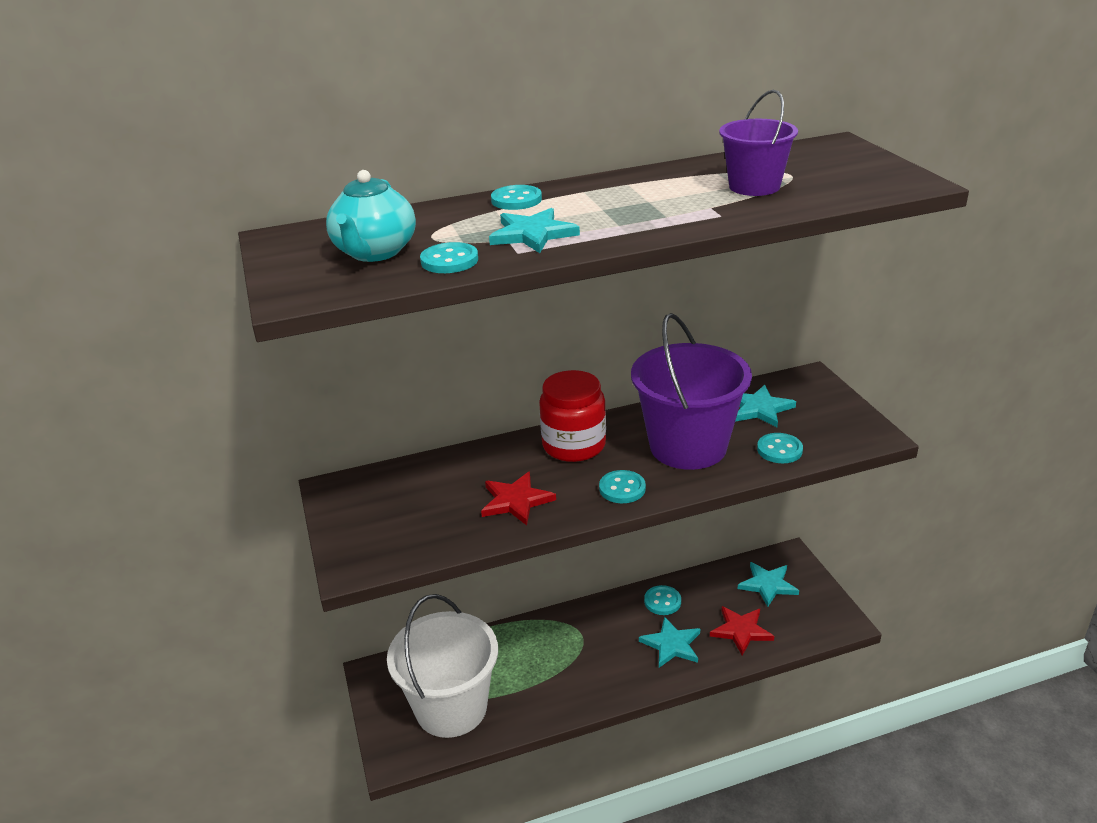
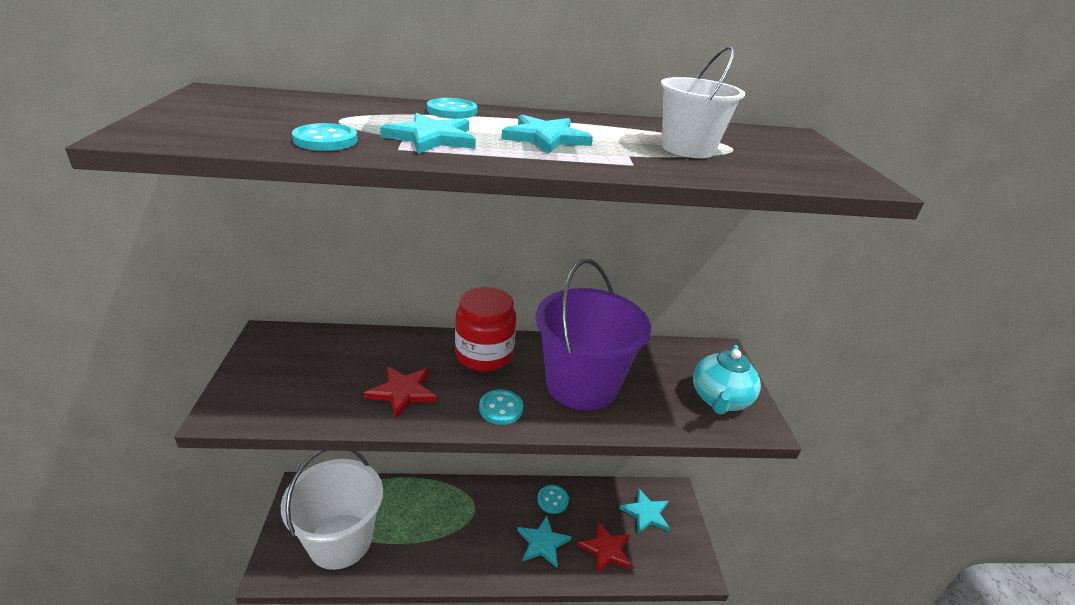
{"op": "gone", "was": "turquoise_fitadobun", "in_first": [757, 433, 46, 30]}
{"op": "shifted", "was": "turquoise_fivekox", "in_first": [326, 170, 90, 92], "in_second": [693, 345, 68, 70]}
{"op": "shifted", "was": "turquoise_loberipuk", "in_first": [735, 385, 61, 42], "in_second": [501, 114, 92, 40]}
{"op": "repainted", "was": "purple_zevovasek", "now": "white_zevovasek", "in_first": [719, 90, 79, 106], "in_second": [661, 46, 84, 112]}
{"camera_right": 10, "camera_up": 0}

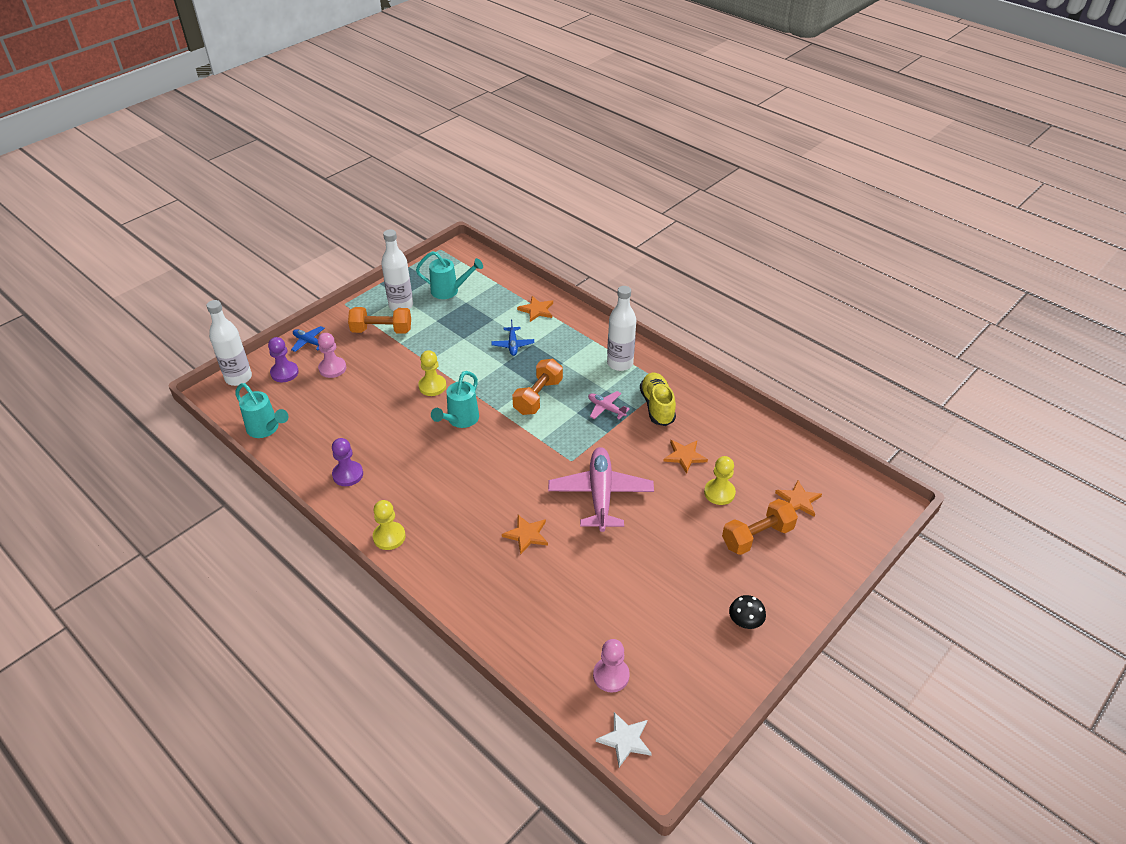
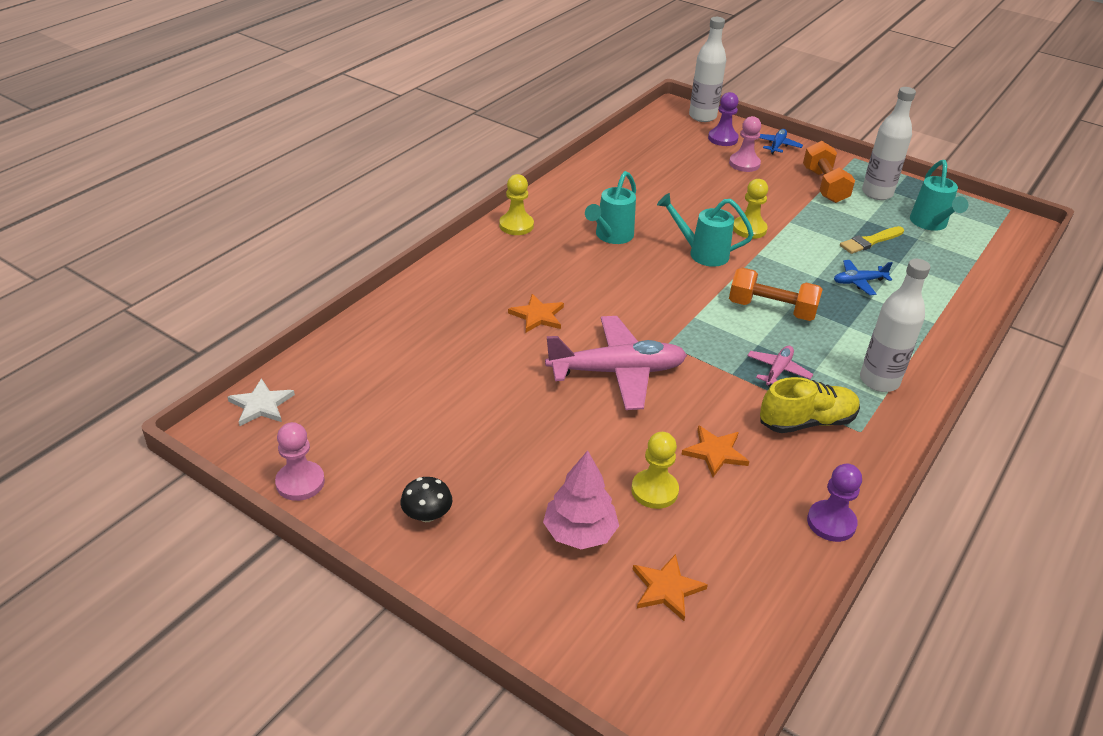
{"op": "gone", "was": "orange_loberipuk", "in_first": [517, 296, 36, 26]}
{"op": "new", "now": "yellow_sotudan", "in_second": [840, 226, 64, 28]}
{"op": "shifted", "was": "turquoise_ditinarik", "in_first": [235, 383, 53, 55], "in_second": [585, 171, 51, 73]}
{"op": "shifted", "was": "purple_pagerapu", "in_first": [332, 438, 31, 48], "in_second": [807, 464, 55, 78]}
{"op": "shifted", "was": "pink_pagerapu", "in_first": [593, 639, 37, 54], "in_second": [275, 422, 50, 79]}
{"op": "swapped", "was": "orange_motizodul", "now": "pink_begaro", "in_first": [722, 499, 76, 56], "in_second": [543, 450, 76, 99]}
{"camera_right": 80, "camera_up": -5}

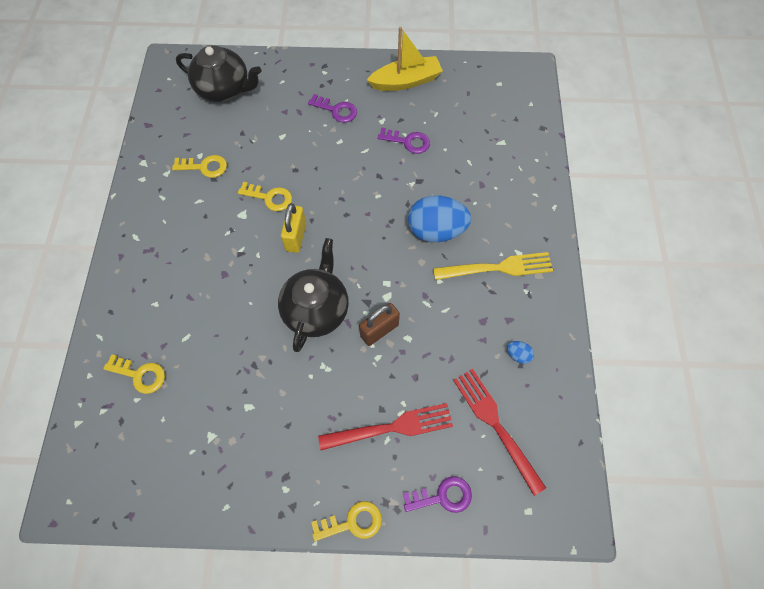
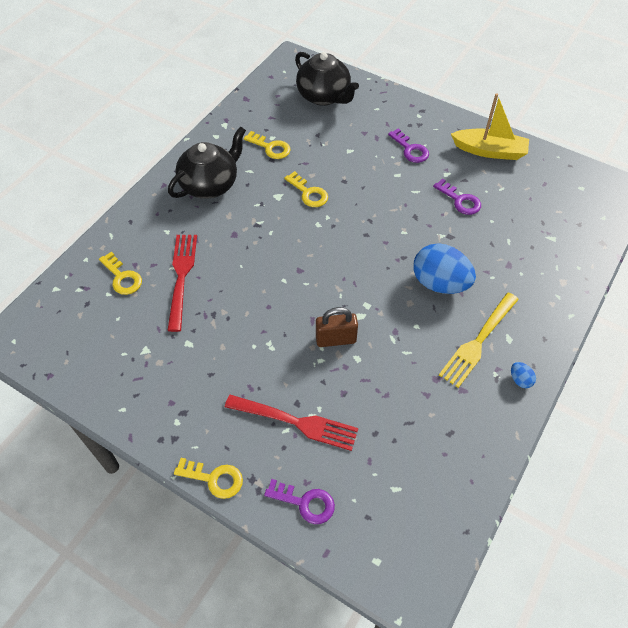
{"op": "gone", "was": "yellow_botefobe", "in_first": [281, 203, 25, 50]}
{"op": "shifted", "was": "black_fivekox", "in_first": [278, 238, 71, 114], "in_second": [168, 126, 78, 73]}
{"op": "shifted", "was": "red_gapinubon", "in_first": [453, 369, 93, 127], "in_second": [167, 235, 30, 97]}
{"op": "shifted", "was": "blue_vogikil", "in_first": [507, 341, 27, 23], "in_second": [511, 362, 25, 26]}
{"op": "rotated", "was": "yellow_gapinubon", "in_first": [433, 252, 120, 28], "in_second": [439, 292, 80, 96], "clockwise": 105}
{"camera_right": 30, "camera_up": -10}

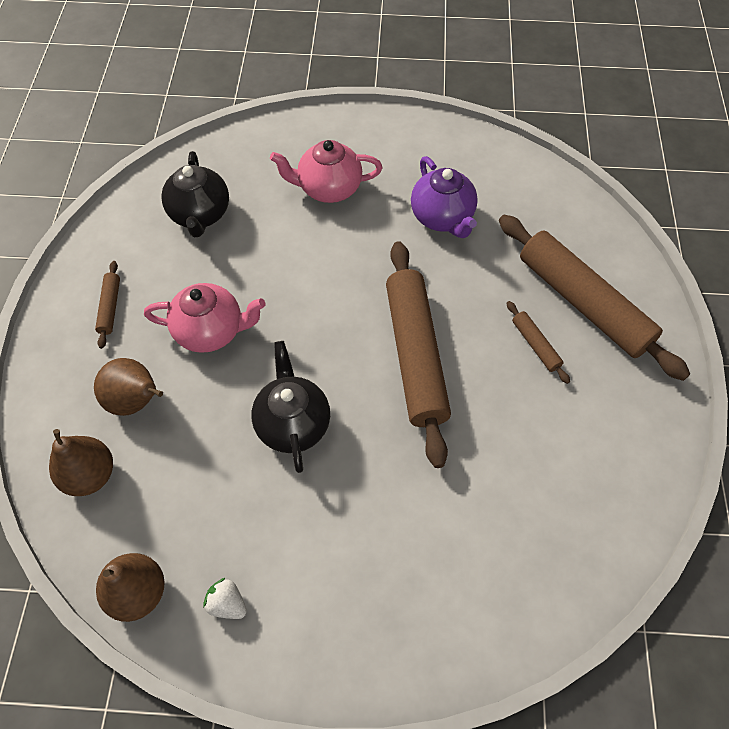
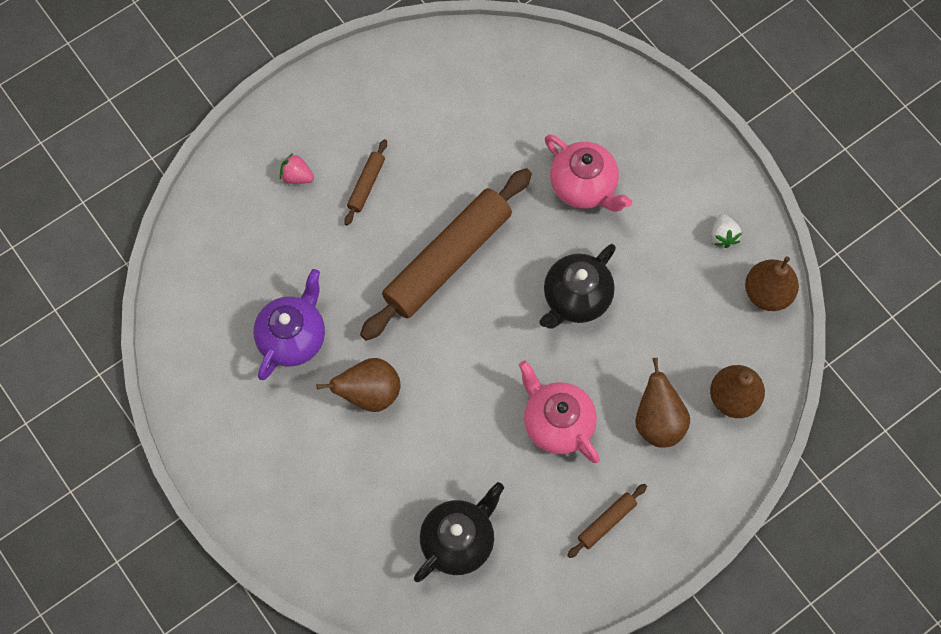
{"op": "new", "now": "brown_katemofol", "in_second": [316, 358, 85, 54]}
{"op": "shifted", "was": "pink_fivekox", "in_first": [270, 140, 112, 63], "in_second": [545, 134, 87, 78]}
{"op": "swapped", "was": "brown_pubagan", "now": "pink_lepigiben", "in_first": [499, 215, 191, 166], "in_second": [280, 153, 34, 31]}
{"camera_right": -130, "camera_up": 10}

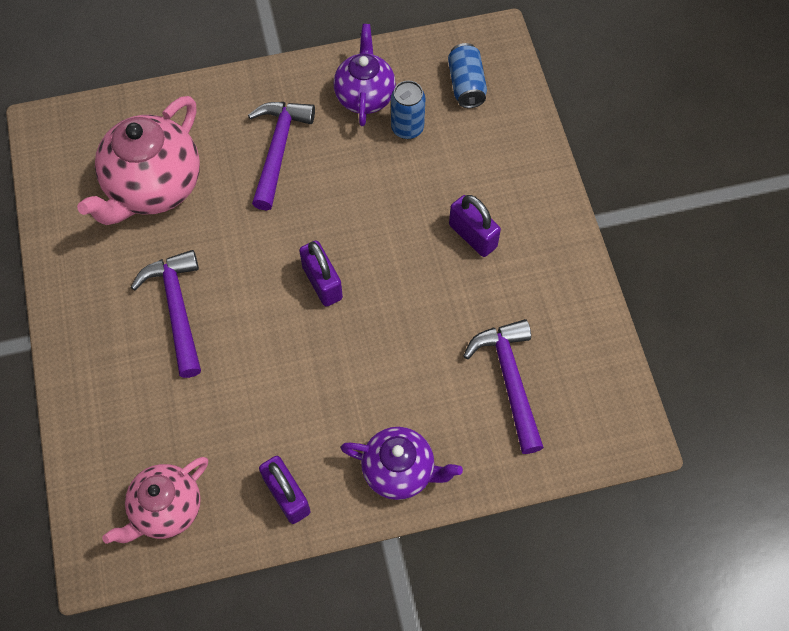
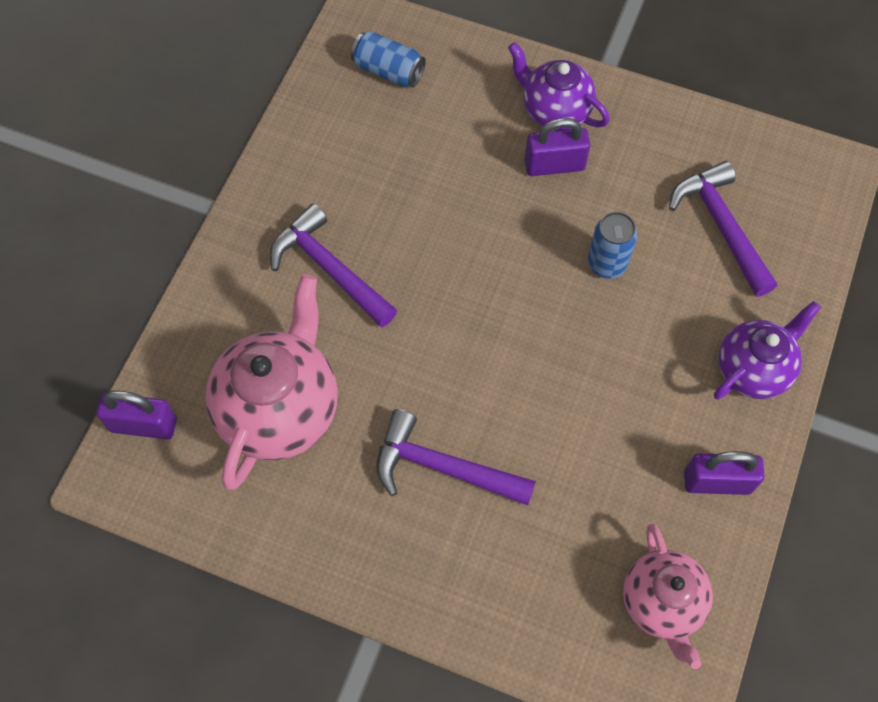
{"op": "shifted", "was": "purple_botefobe", "in_first": [299, 241, 44, 66], "in_second": [97, 390, 80, 50]}
{"op": "shifted", "was": "purple_fivekox", "in_first": [334, 24, 62, 102], "in_second": [508, 42, 102, 88]}
{"op": "shifted", "was": "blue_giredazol", "in_first": [391, 81, 35, 58], "in_second": [588, 212, 49, 67]}
{"op": "rotated", "was": "pink_fivekox", "in_first": [77, 96, 123, 129], "in_second": [206, 274, 132, 216], "clockwise": -135}
{"op": "rotated", "was": "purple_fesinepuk", "in_first": [464, 319, 80, 135], "in_second": [669, 161, 108, 136], "clockwise": 45}
{"camera_right": -55, "camera_up": 0}

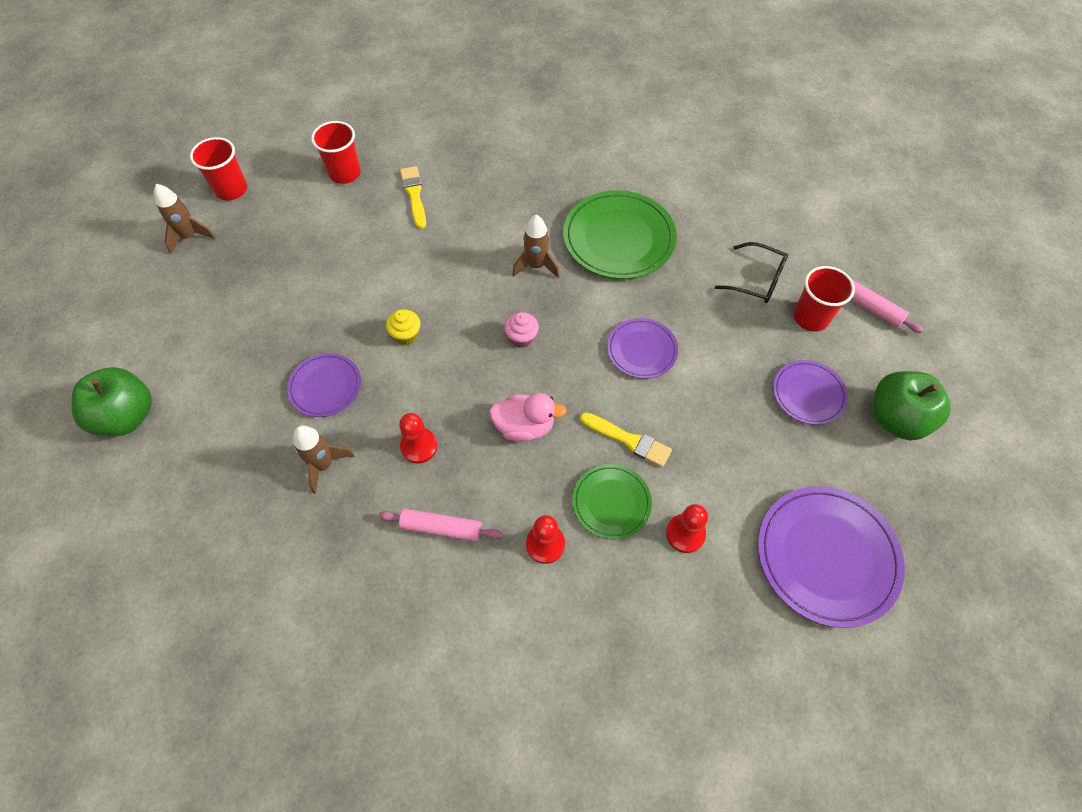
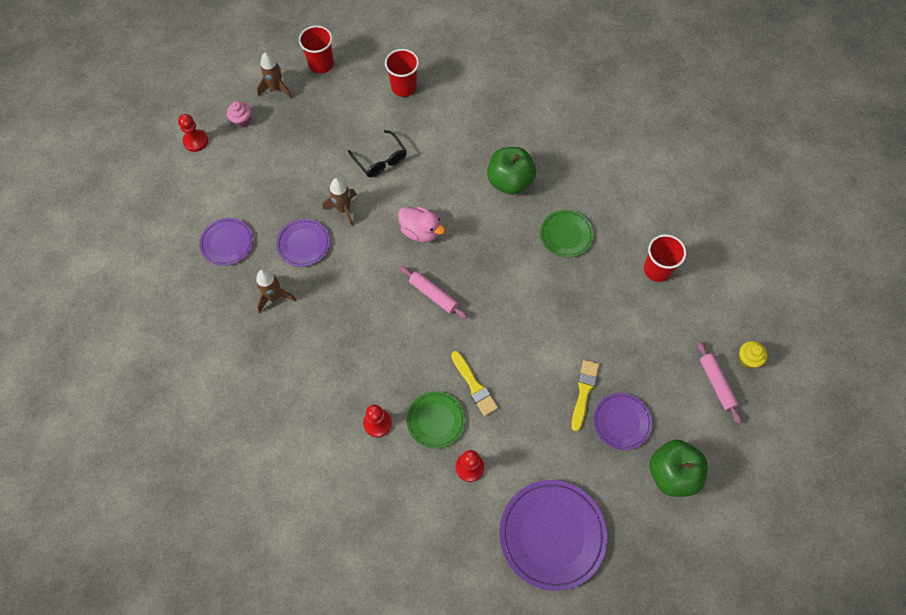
{"op": "shifted", "was": "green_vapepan", "in_first": [72, 367, 80, 69], "in_second": [487, 147, 49, 48]}
{"op": "shifted", "was": "pink_pubagan", "in_first": [379, 509, 124, 33], "in_second": [400, 266, 68, 53]}
{"op": "shifted", "was": "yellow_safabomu", "in_first": [386, 309, 35, 36], "in_second": [739, 341, 29, 27]}
{"op": "shifted", "was": "red_pagerapu", "in_first": [399, 413, 38, 50], "in_second": [178, 114, 30, 38]}
{"op": "shifted", "was": "yellow_sotudan", "in_first": [400, 166, 26, 63], "in_second": [571, 360, 28, 71]}
{"op": "shifted", "was": "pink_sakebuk", "in_first": [489, 393, 78, 49], "in_second": [398, 207, 47, 35]}
{"op": "shifted", "was": "pink_safabomu", "in_first": [504, 312, 35, 36], "in_second": [227, 101, 24, 27]}
{"op": "shifted", "was": "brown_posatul", "in_first": [512, 215, 48, 63], "in_second": [323, 178, 34, 48]}
{"op": "shifted", "was": "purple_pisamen", "in_first": [607, 318, 71, 61], "in_second": [199, 218, 54, 48]}
{"op": "shifted", "was": "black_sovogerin", "in_first": [715, 242, 73, 61], "in_second": [348, 130, 59, 47]}
{"op": "shifted", "was": "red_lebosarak", "in_first": [793, 266, 62, 66], "in_second": [644, 234, 42, 48]}
{"op": "scaled", "was": "green_pisamen", "in_first": [563, 190, 114, 89], "in_second": [540, 210, 54, 47], "ratio": 0.58}
{"camera_right": 30, "camera_up": 5}

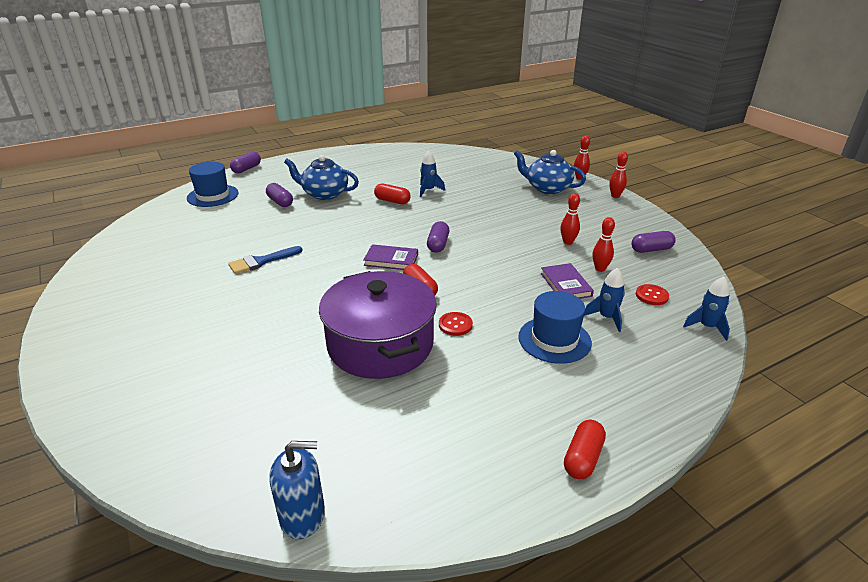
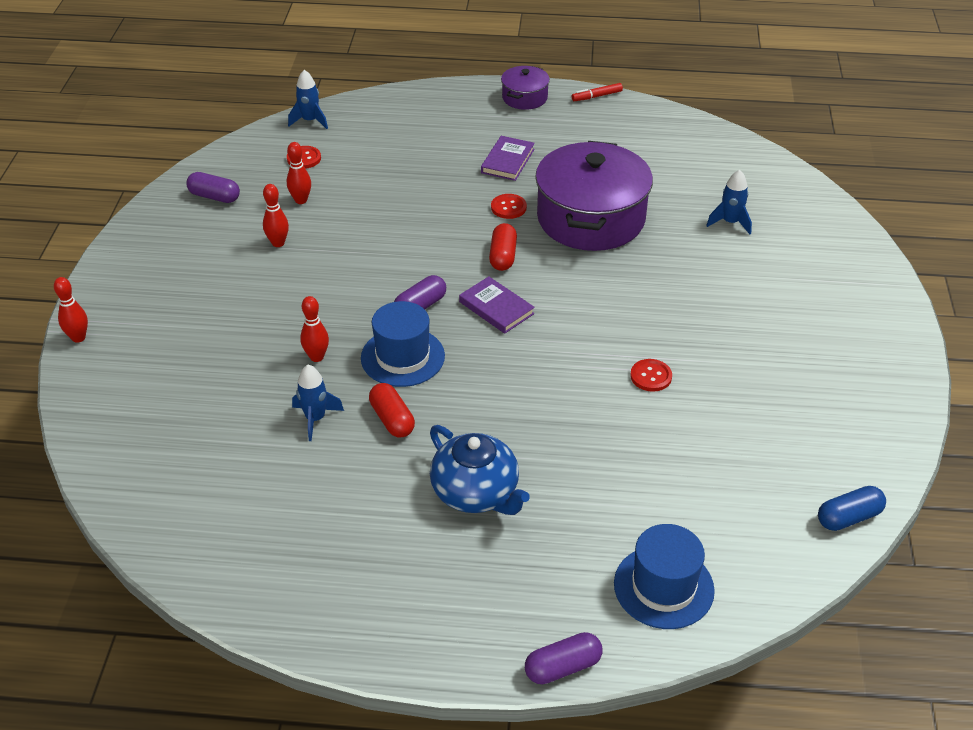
{"op": "gone", "was": "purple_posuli", "in_first": [266, 183, 27, 24]}
{"op": "gone", "was": "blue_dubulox", "in_first": [269, 441, 56, 98]}
{"op": "gone", "was": "blue_fivekox", "in_first": [514, 150, 72, 44]}
{"op": "new", "now": "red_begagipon", "in_second": [572, 83, 51, 18]}
{"op": "new", "now": "blue_posuli", "in_second": [818, 486, 68, 45]}
{"op": "shifted", "was": "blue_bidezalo", "in_first": [518, 291, 74, 73], "in_second": [361, 301, 84, 86]}
{"op": "shifted", "was": "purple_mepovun", "in_first": [541, 263, 53, 36], "in_second": [481, 136, 54, 45]}
{"op": "shifted", "was": "blue_posatul", "in_first": [584, 268, 41, 64], "in_second": [706, 170, 46, 64]}
{"op": "shifted", "was": "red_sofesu", "in_first": [609, 151, 19, 47], "in_second": [300, 296, 29, 66]}
{"op": "swapped", "was": "blue_sotudan", "now": "red_fitadobun", "in_first": [228, 246, 75, 28], "in_second": [630, 359, 42, 33]}
{"op": "swapped", "was": "red_posuli", "now": "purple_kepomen", "in_first": [564, 420, 42, 59], "in_second": [501, 66, 49, 44]}
{"camera_right": -145, "camera_up": 10}

